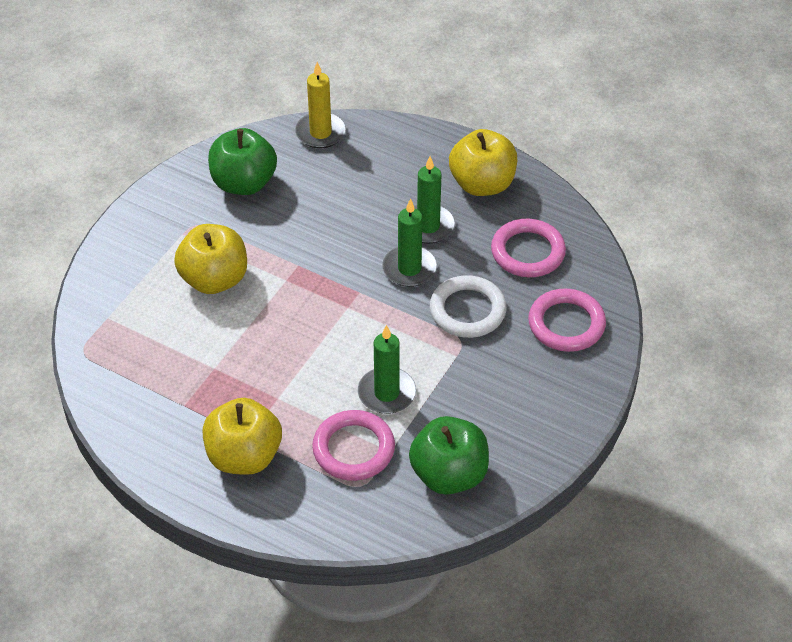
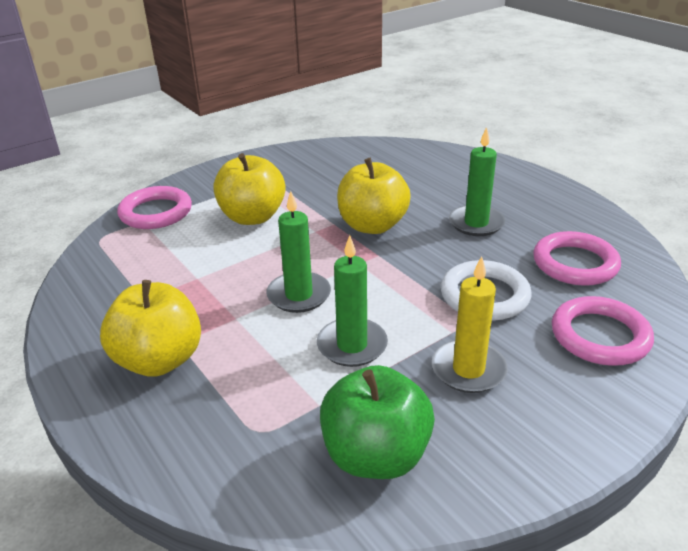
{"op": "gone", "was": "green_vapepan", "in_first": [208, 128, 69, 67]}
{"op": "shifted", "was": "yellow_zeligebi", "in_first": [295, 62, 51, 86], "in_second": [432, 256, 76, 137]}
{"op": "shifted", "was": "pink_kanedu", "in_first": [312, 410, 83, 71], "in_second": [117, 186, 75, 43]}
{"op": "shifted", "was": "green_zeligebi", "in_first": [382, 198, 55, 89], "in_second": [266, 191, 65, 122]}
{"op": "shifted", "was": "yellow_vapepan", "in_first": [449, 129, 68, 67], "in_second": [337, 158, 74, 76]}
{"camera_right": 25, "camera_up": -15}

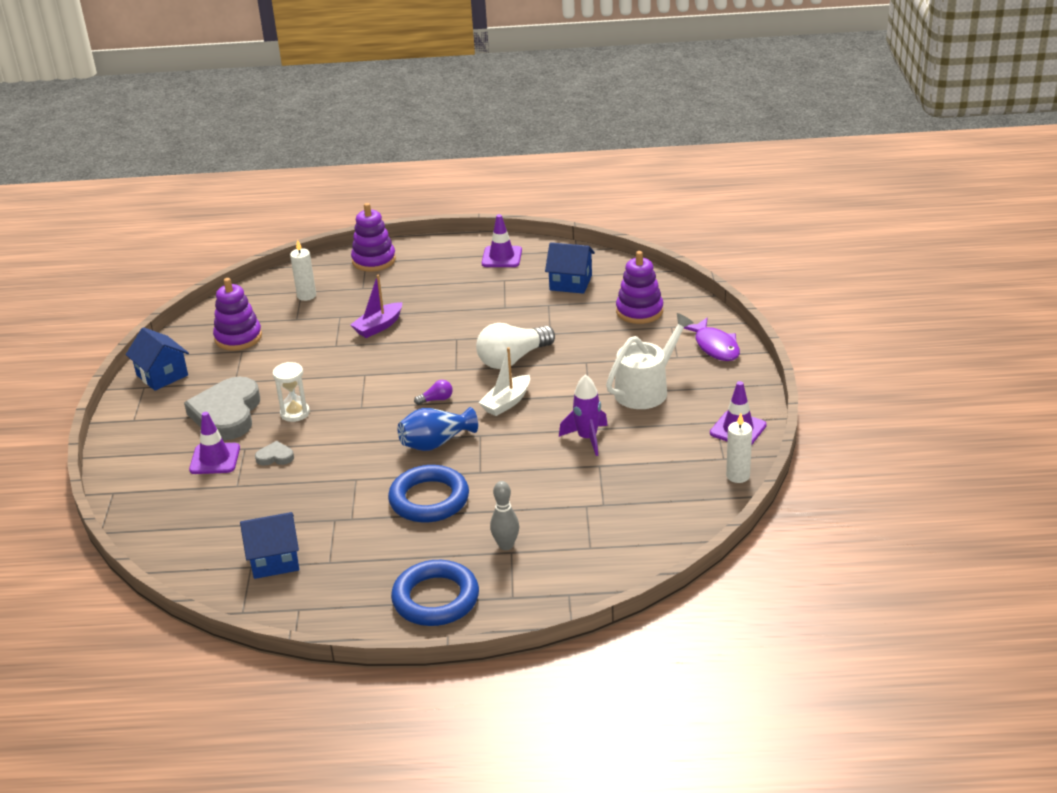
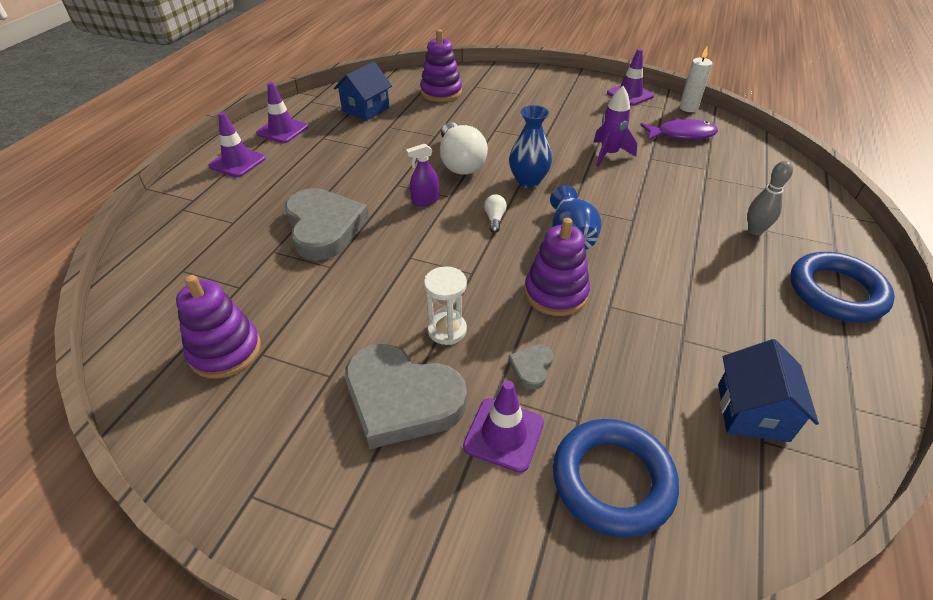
{"op": "gone", "was": "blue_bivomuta", "in_first": [126, 327, 63, 64]}
{"op": "gone", "was": "white_zeligebi", "in_first": [290, 240, 26, 61]}
{"op": "gone", "was": "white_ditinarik", "in_first": [606, 313, 88, 96]}
{"op": "new", "now": "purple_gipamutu", "in_second": [209, 112, 57, 66]}
{"op": "new", "now": "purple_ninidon", "in_second": [406, 144, 33, 62]}
{"op": "shifted", "was": "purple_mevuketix", "in_first": [351, 203, 45, 69], "in_second": [524, 218, 66, 98]}
{"op": "shifted", "was": "blue_kanedu", "in_first": [388, 465, 81, 58], "in_second": [553, 419, 126, 119]}
{"op": "shifted", "was": "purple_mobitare", "in_first": [683, 318, 57, 43], "in_second": [640, 118, 78, 22]}
{"op": "swapped", "was": "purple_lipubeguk", "now": "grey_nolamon", "in_first": [350, 274, 52, 64], "in_second": [285, 188, 84, 72]}
{"op": "swapped", "was": "white_lipubeguk", "now": "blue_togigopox", "in_first": [478, 347, 52, 69], "in_second": [509, 105, 43, 83]}
{"op": "repainted", "was": "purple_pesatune", "now": "white_pesatune", "in_first": [414, 380, 39, 25], "in_second": [484, 194, 23, 39]}
{"camera_right": -70, "camera_up": 10}

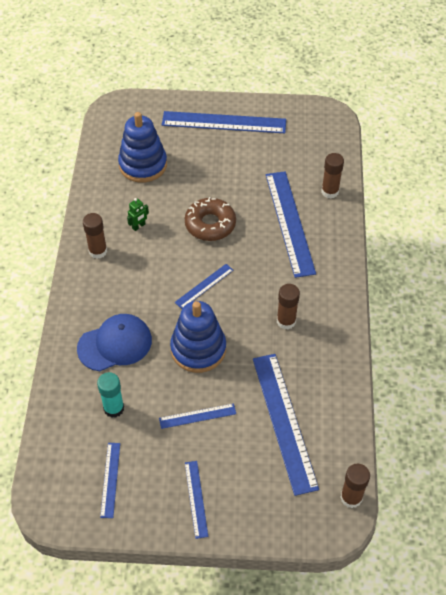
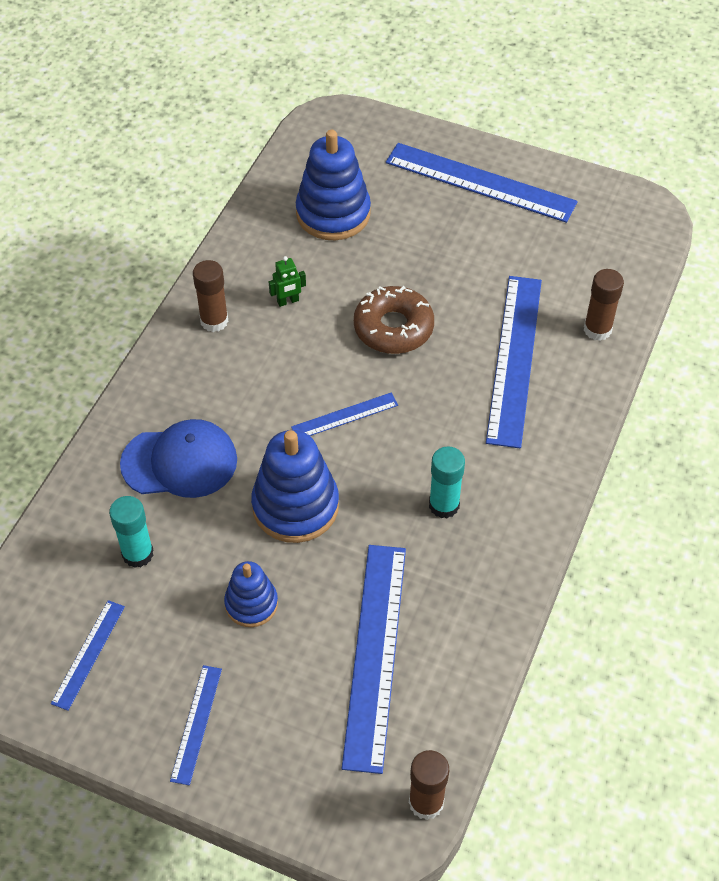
{"op": "swapped", "was": "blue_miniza", "now": "blue_mevuketix", "in_first": [159, 403, 77, 26], "in_second": [224, 561, 54, 66]}
{"op": "repainted", "was": "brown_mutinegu", "now": "turquoise_mutinegu", "in_first": [277, 284, 23, 46], "in_second": [429, 446, 36, 72]}
{"camera_right": 20, "camera_up": 0}

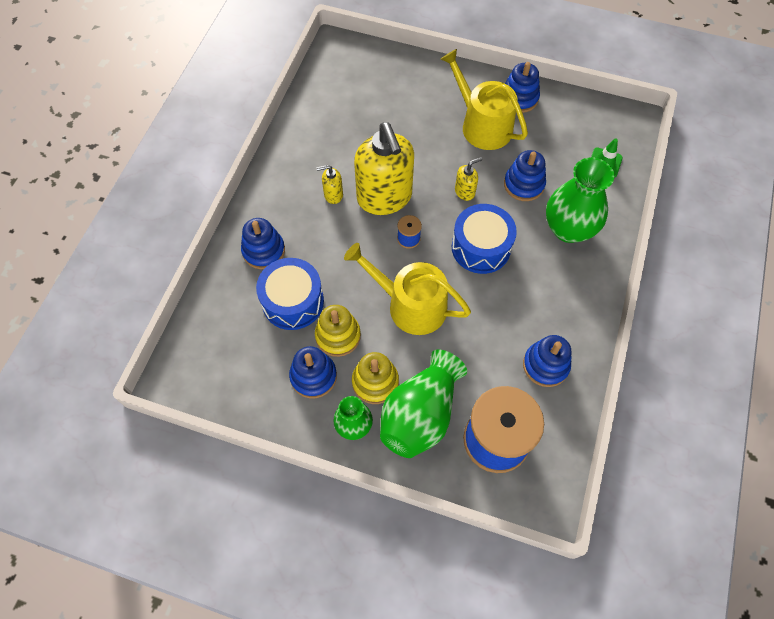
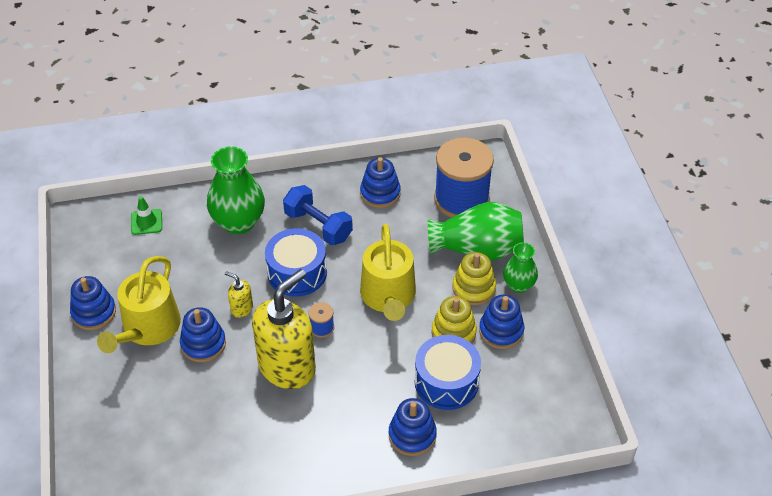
{"op": "gone", "was": "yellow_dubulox", "in_first": [316, 165, 27, 39]}
{"op": "new", "now": "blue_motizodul", "in_second": [283, 185, 70, 60]}
{"op": "shifted", "was": "blue_mevuketix", "in_first": [504, 150, 42, 51], "in_second": [180, 307, 46, 55]}
{"camera_right": -120, "camera_up": -15}

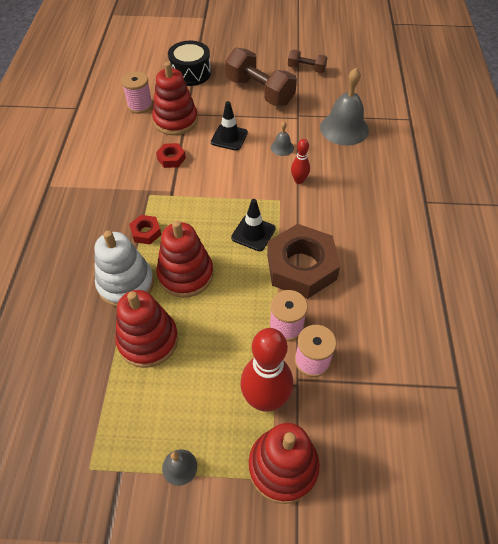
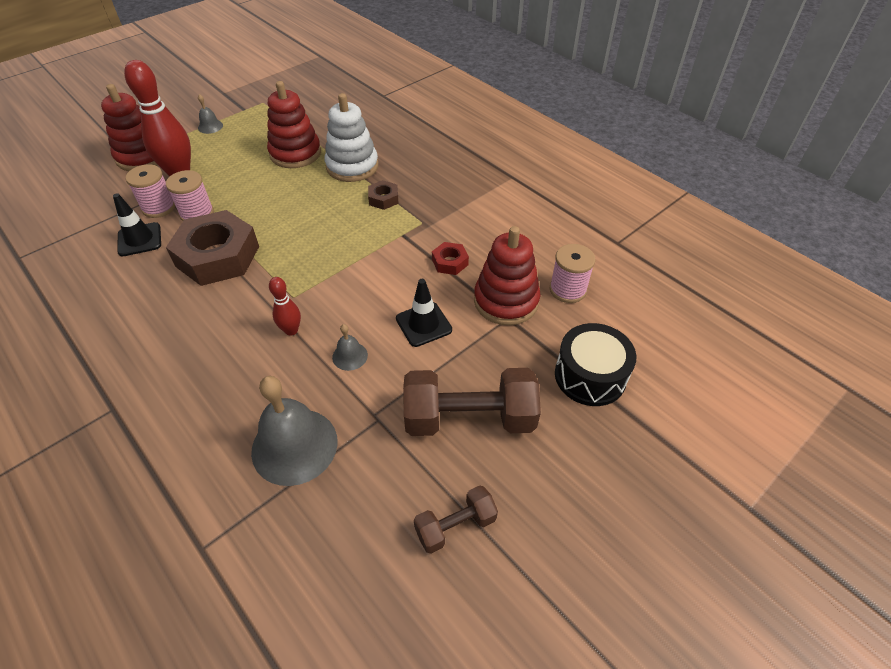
{"op": "gone", "was": "red_mevuketix", "in_first": [156, 221, 57, 77]}
{"op": "shifted", "was": "black_gipamutu", "in_first": [231, 199, 45, 52], "in_second": [113, 193, 48, 63]}
{"op": "repainted", "was": "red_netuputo", "now": "brown_netuputo", "in_first": [129, 215, 32, 30], "in_second": [368, 180, 31, 30]}
{"camera_right": 135, "camera_up": -5}

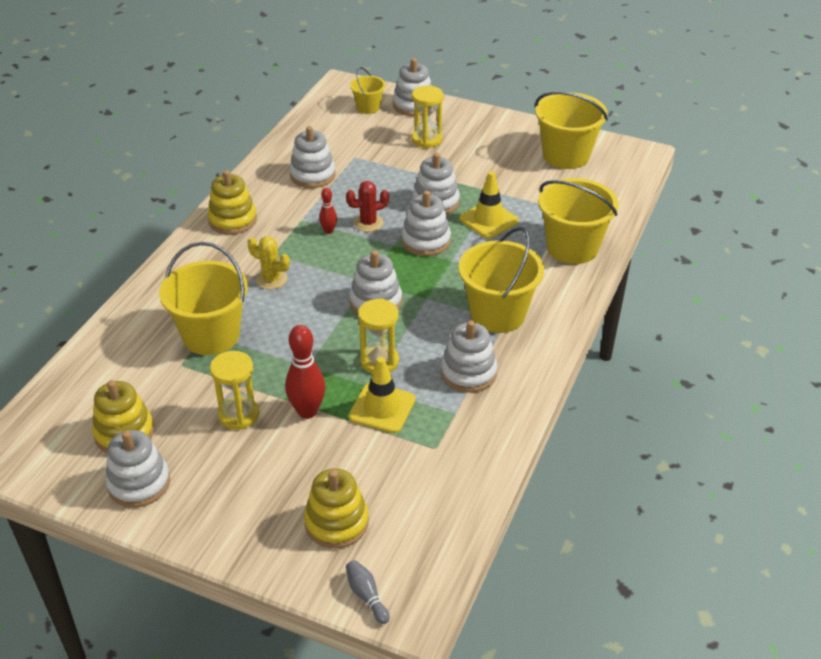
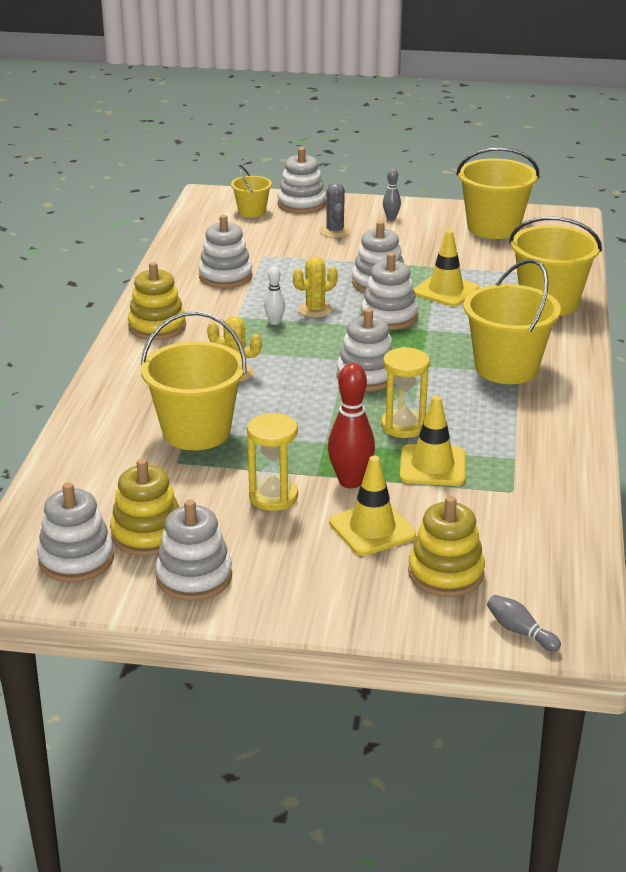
{"op": "new", "now": "yellow_gipamutu", "in_second": [329, 456, 87, 100]}
{"op": "new", "now": "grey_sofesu", "in_second": [383, 168, 18, 52]}
{"op": "shifted", "was": "white_mevuketix", "in_first": [441, 320, 56, 73], "in_second": [37, 483, 77, 99]}
{"op": "swapped", "was": "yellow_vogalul", "now": "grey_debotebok", "in_first": [412, 85, 31, 63], "in_second": [320, 182, 31, 56]}
{"op": "repainted", "was": "red_sofesu", "now": "white_sofesu", "in_first": [319, 188, 18, 46], "in_second": [264, 267, 21, 58]}
{"op": "repainted", "was": "red_debotebok", "now": "yellow_debotebok", "in_first": [346, 181, 43, 51], "in_second": [293, 256, 45, 62]}
{"camera_right": -15, "camera_up": -10}

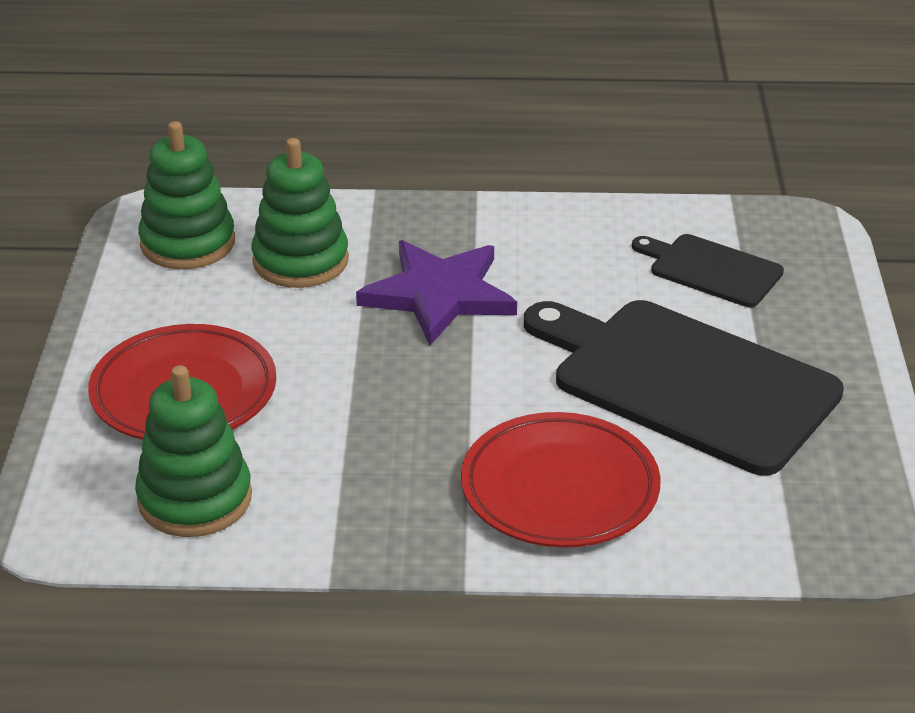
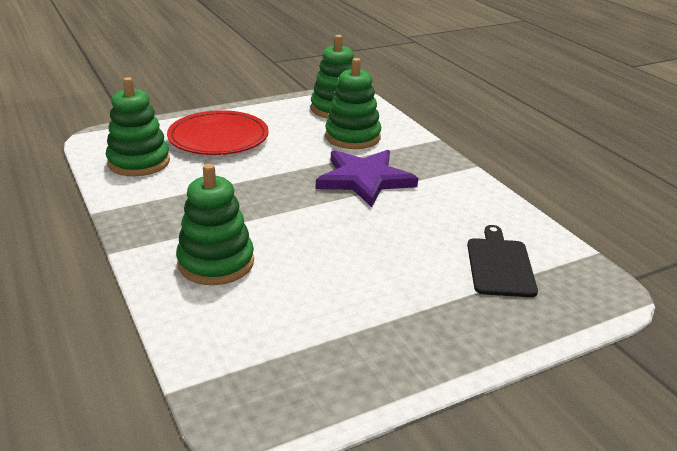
{"op": "gone", "was": "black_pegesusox", "in_first": [524, 300, 320, 176]}
{"op": "swapped", "was": "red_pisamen", "now": "green_mevuketix", "in_first": [461, 412, 200, 136], "in_second": [176, 164, 78, 121]}
{"camera_right": 60, "camera_up": -5}

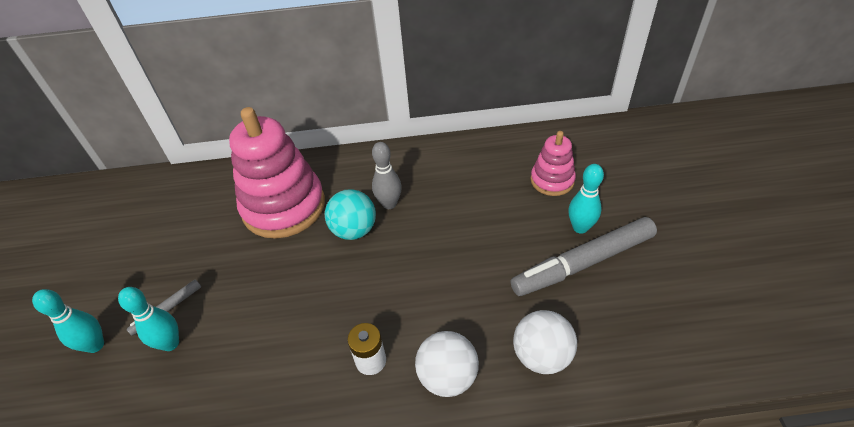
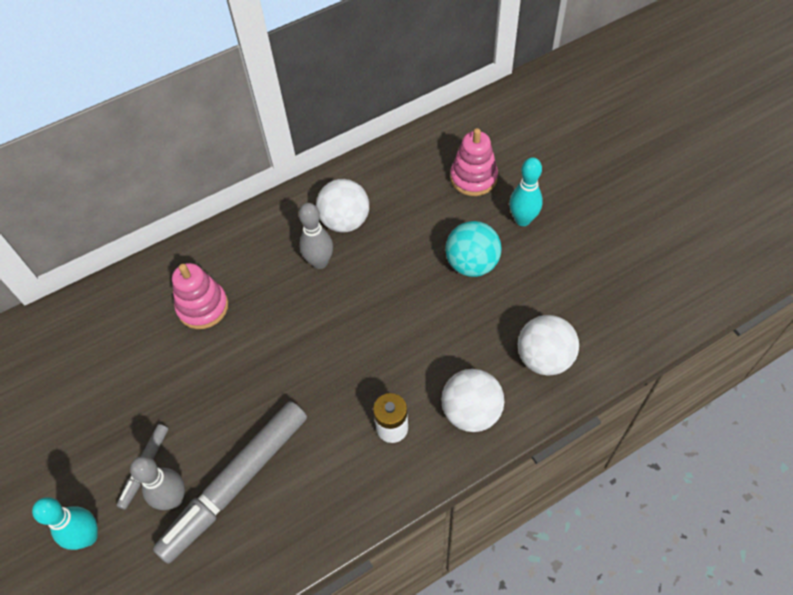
{"op": "new", "now": "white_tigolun", "in_second": [316, 179, 53, 54]}
{"op": "shifted", "was": "turquoise_tigolun", "in_first": [325, 189, 51, 51], "in_second": [445, 221, 57, 56]}
{"op": "shifted", "was": "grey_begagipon", "in_first": [511, 217, 146, 79], "in_second": [153, 401, 154, 163]}
{"op": "repainted", "was": "turquoise_sofesu", "now": "grey_sofesu", "in_first": [118, 287, 61, 64], "in_second": [130, 456, 55, 54]}
{"op": "scaled", "was": "pink_mevuketix", "in_first": [229, 107, 96, 132], "in_second": [172, 263, 56, 66], "ratio": 0.52}
{"camera_right": -25, "camera_up": 10}

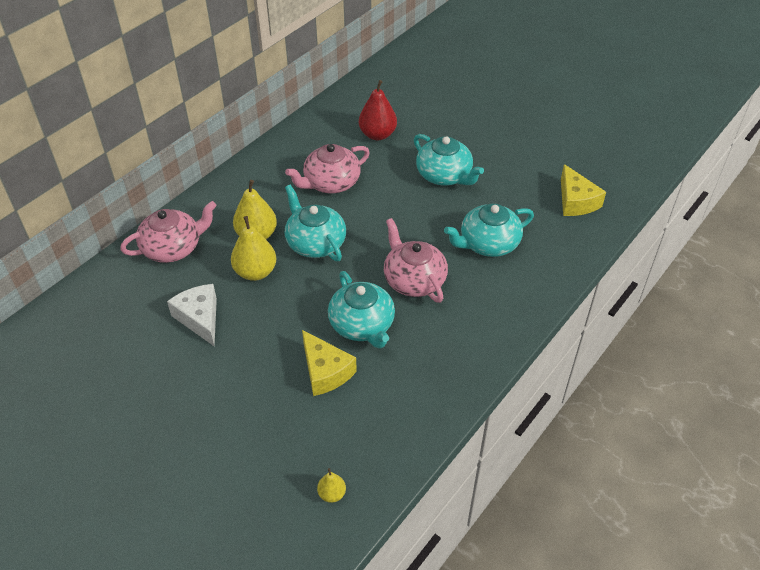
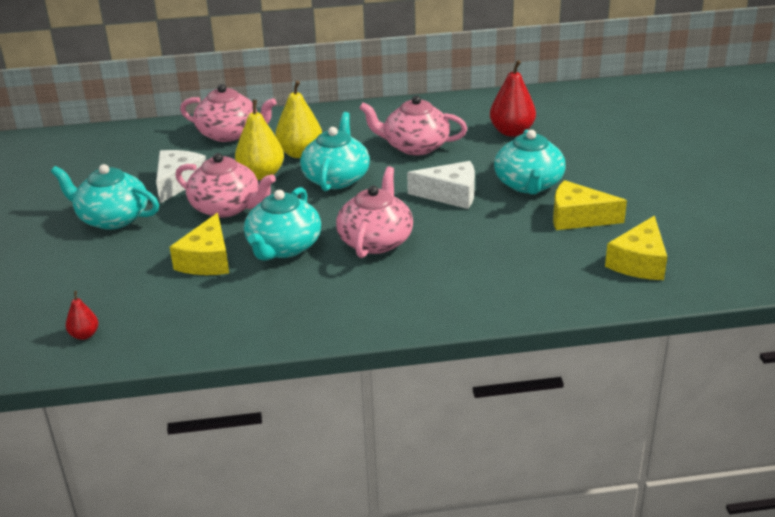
{"op": "new", "now": "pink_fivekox", "in_second": [175, 153, 101, 65]}
{"op": "new", "now": "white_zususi", "in_second": [407, 161, 68, 48]}
{"op": "new", "now": "yellow_zususi", "in_second": [553, 180, 74, 50]}
{"op": "shifted", "was": "turquoise_fivekox", "in_first": [444, 204, 90, 53], "in_second": [51, 164, 108, 66]}
{"op": "repainted", "was": "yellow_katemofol", "now": "red_katemofol", "in_first": [317, 468, 29, 35], "in_second": [65, 291, 33, 49]}
{"camera_right": 45, "camera_up": -15}

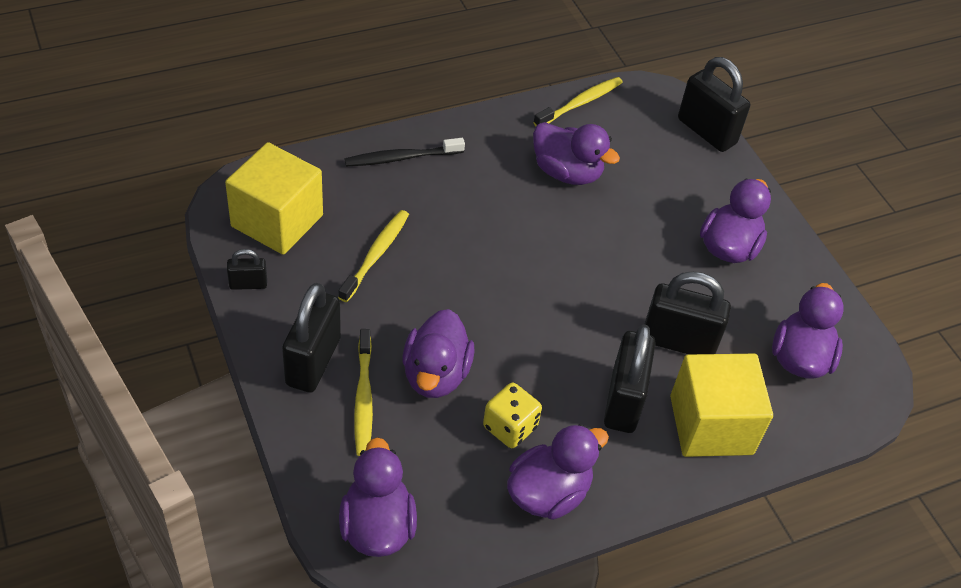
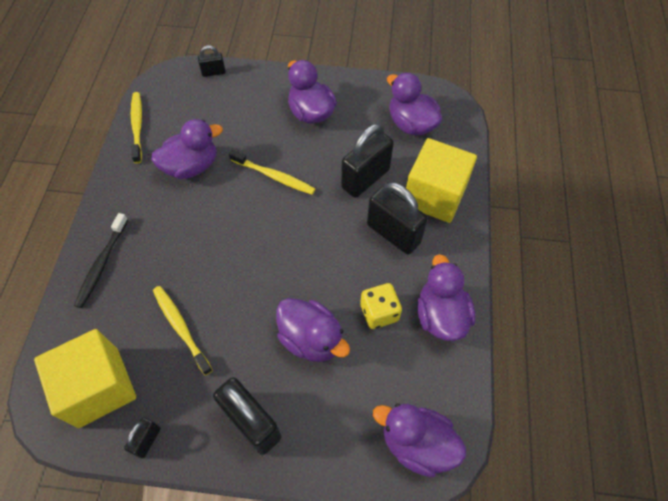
{"op": "shifted", "was": "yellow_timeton", "in_first": [354, 329, 19, 127], "in_second": [229, 150, 86, 45]}
{"op": "scaled", "was": "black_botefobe", "in_first": [678, 57, 72, 95], "in_second": [198, 45, 28, 32], "ratio": 0.5}
{"camera_right": -55, "camera_up": 10}

